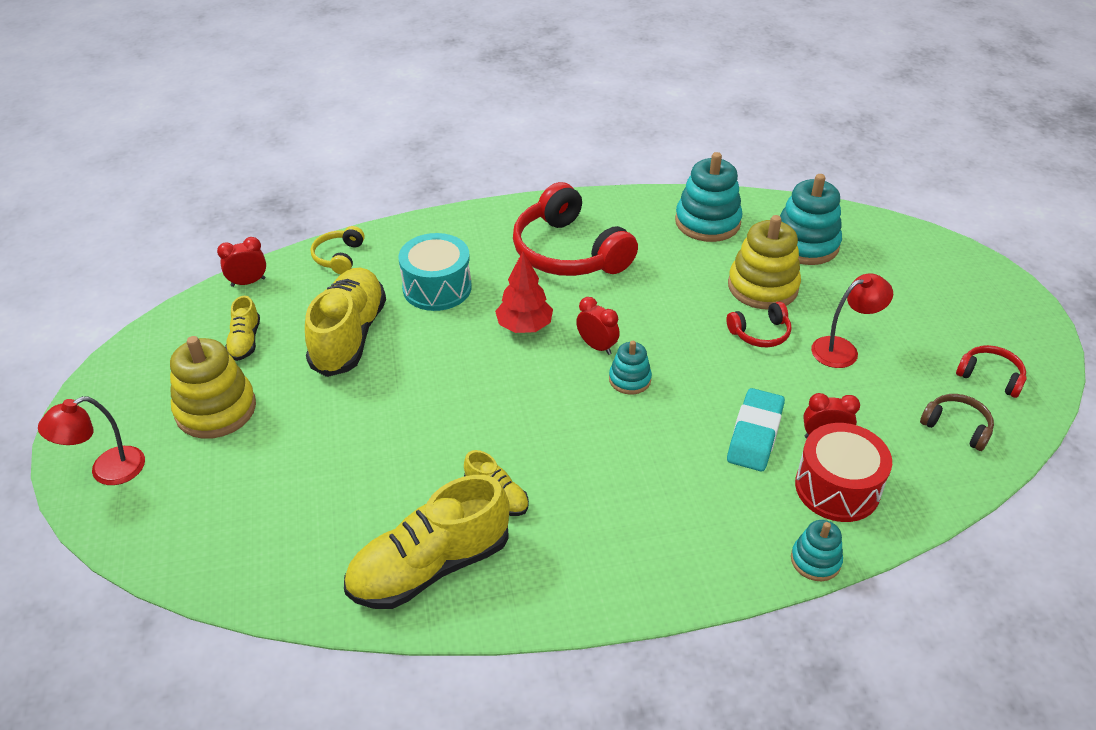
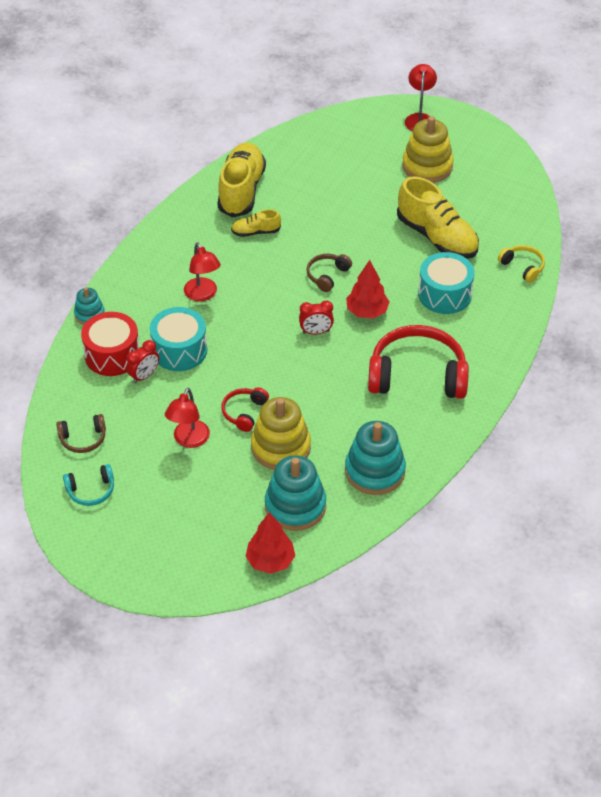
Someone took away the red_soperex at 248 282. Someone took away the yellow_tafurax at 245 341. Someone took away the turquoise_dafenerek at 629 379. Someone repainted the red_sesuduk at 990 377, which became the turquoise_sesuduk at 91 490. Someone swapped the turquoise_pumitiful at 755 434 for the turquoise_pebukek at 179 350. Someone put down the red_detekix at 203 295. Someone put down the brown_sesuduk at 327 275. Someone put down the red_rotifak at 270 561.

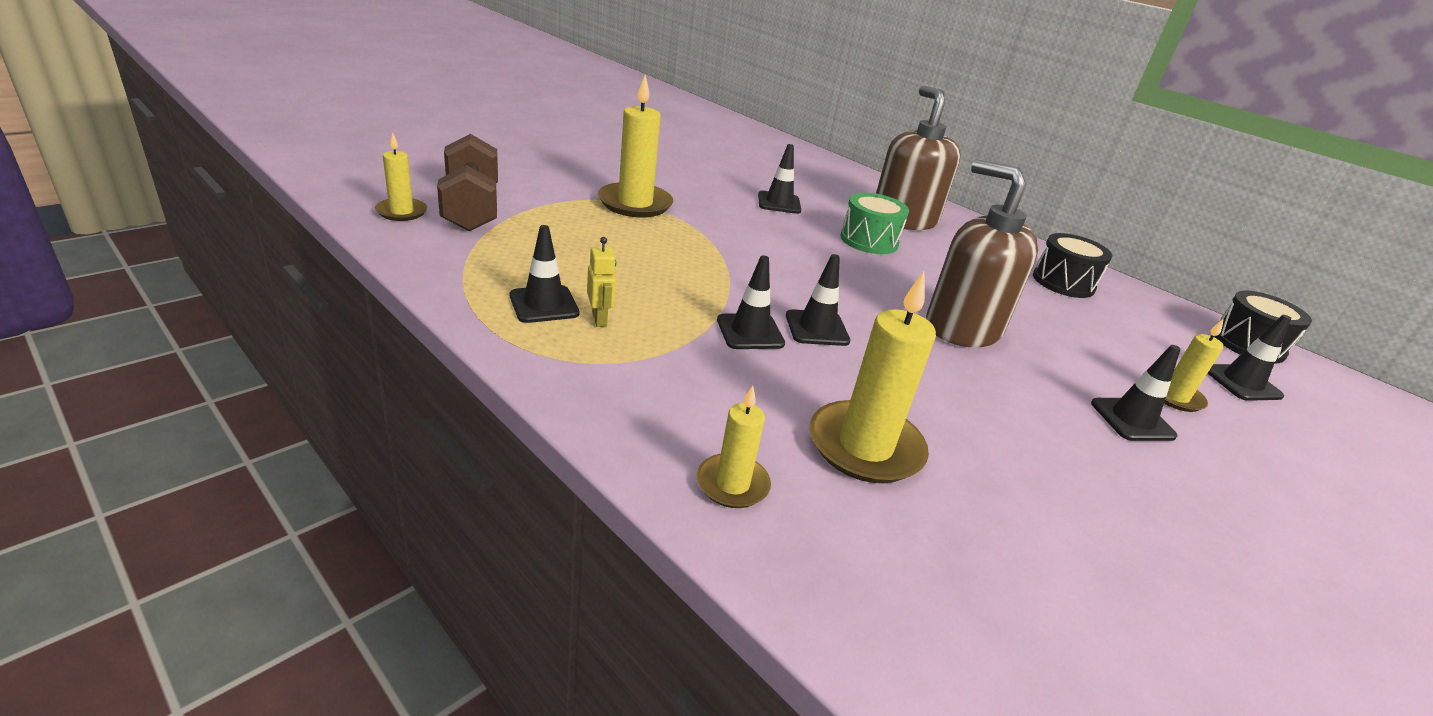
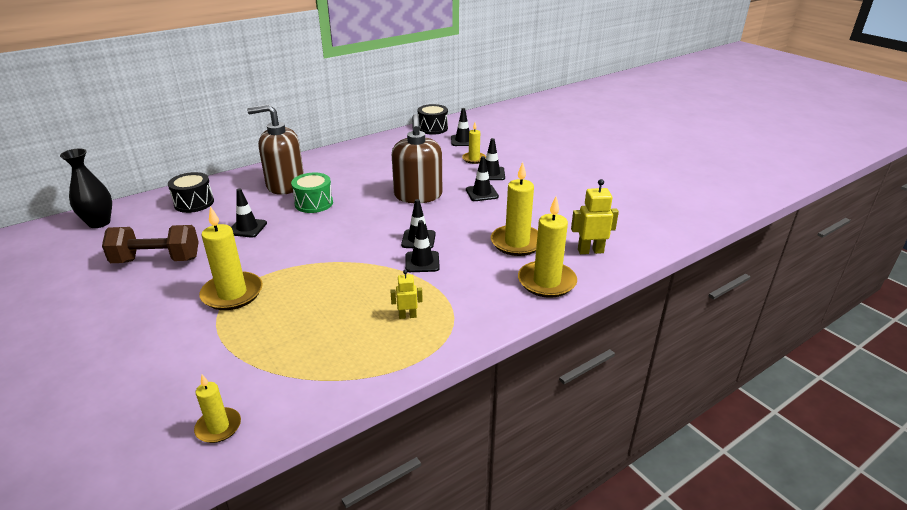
Someone carried the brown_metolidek from 471 208 to 157 260. Someone rotated the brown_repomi at 962 328 by 60 degrees counterclockwise. Someone carried the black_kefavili from 544 304 to 482 193. Someone carried the black_pebukek from 1063 282 to 194 203. Someone scaled the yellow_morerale at 732 484 by 1.76. Someone put down the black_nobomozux at 99 223. Someone put down the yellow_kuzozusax at 590 251.

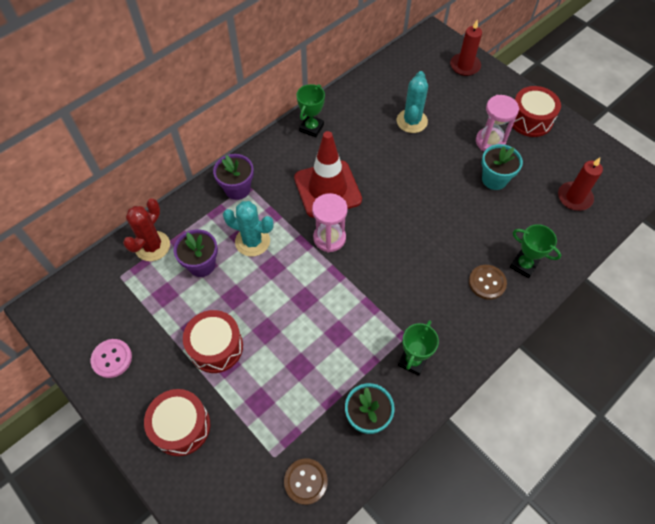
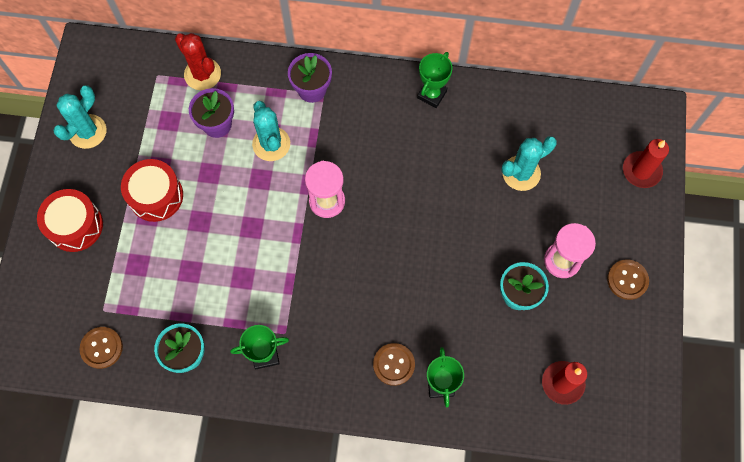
Someone rotated the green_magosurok at 311 128 by 45 degrees counterclockwise. Someone swapped the red_pebukek at 530 120 for the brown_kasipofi at 627 280. Someone took away the red_kefavili at 327 189. Someone rotated the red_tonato at 152 246 by 60 degrees clockwise. Someone swapped the pink_kasipofi at 112 359 for the turquoise_tonato at 87 131.

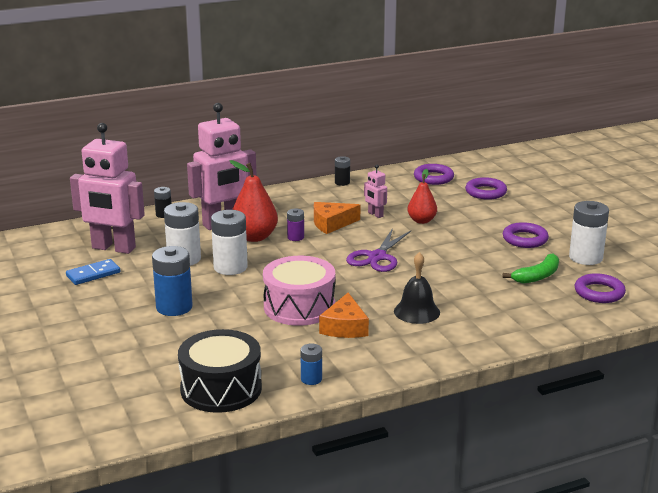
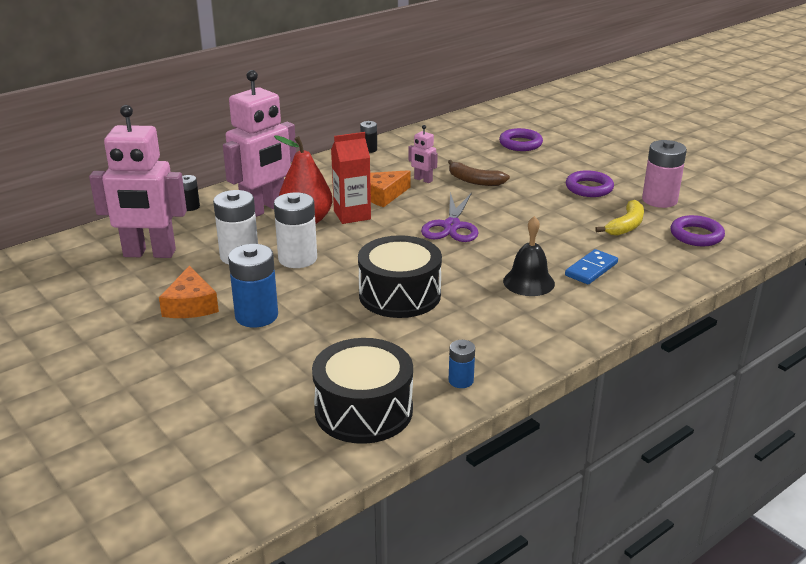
Someone took away the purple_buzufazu at 433 178. Someone swapped the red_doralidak at 421 221 for the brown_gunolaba at 474 181. Someone repainted the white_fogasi at 585 257, which became the pink_fogasi at 659 200. Someone swapped the purple_fogasi at 295 237 for the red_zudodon at 352 215. Someone repainted the green_gunolaba at 537 276, which became the yellow_gunolaba at 626 226. Someone repainted the pink_pebukek at 299 307, which became the black_pebukek at 399 295. Someone carried the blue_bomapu from 93 274 to 591 269. Someone carried the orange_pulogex from 345 327 to 191 305.

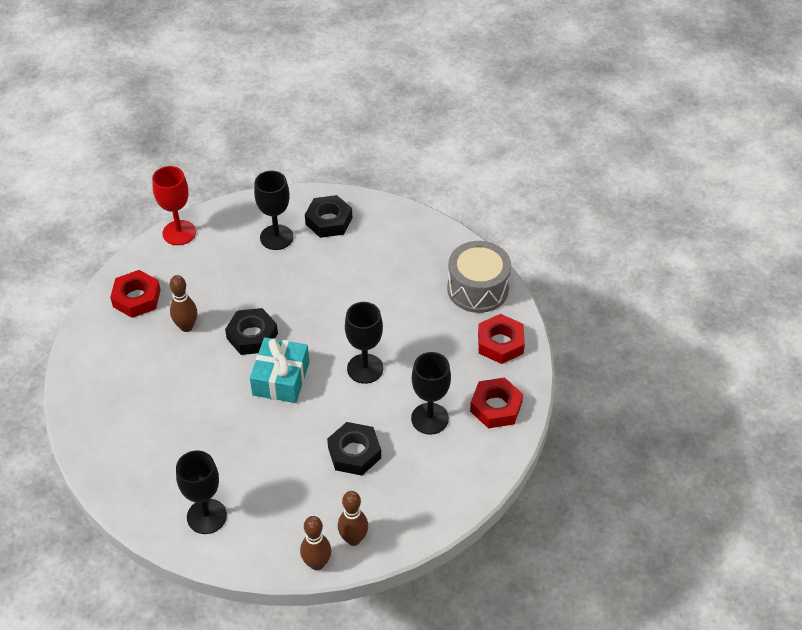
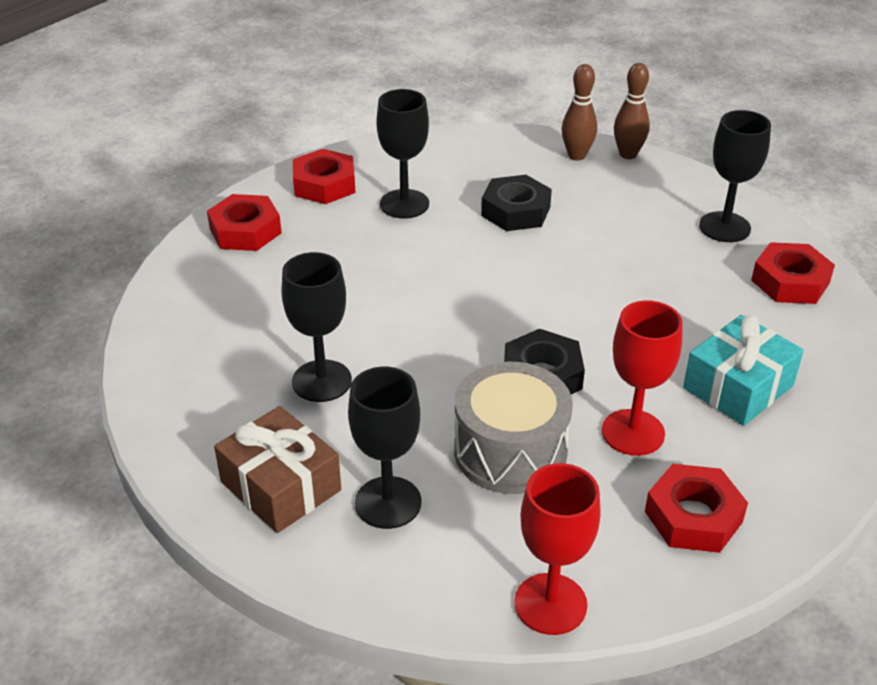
Someone swapped the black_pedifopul at 328 221 for the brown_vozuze at 280 486. Someone carried the grey_pebukek from 477 289 to 510 451. Someone swapped the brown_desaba at 186 326 for the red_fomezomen at 633 432. Someone carried the black_fomezomen from 365 368 to 322 381. Someone carried the turquoise_vozuze from 281 378 to 738 387. Someone put down the red_pedifopul at 790 281.

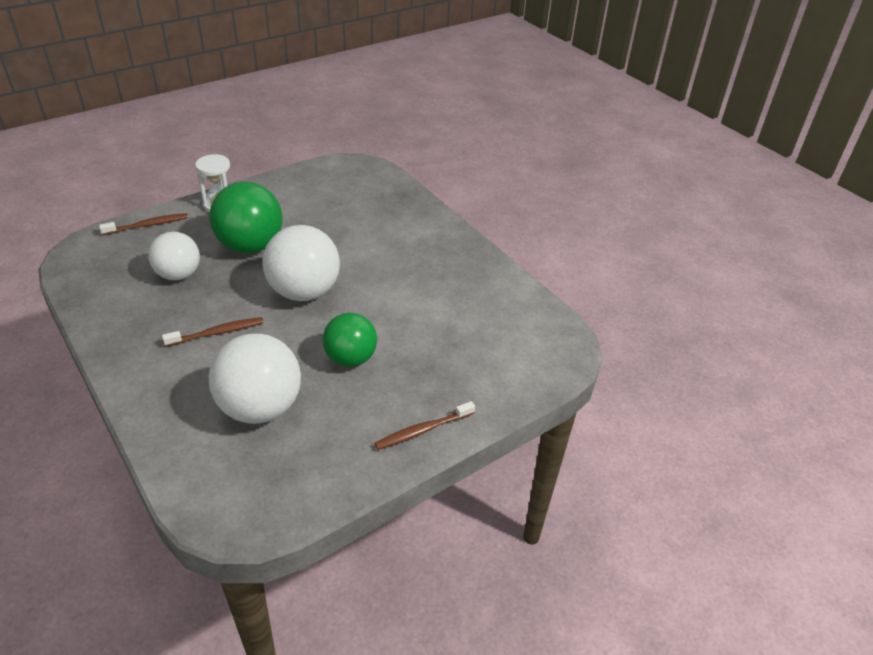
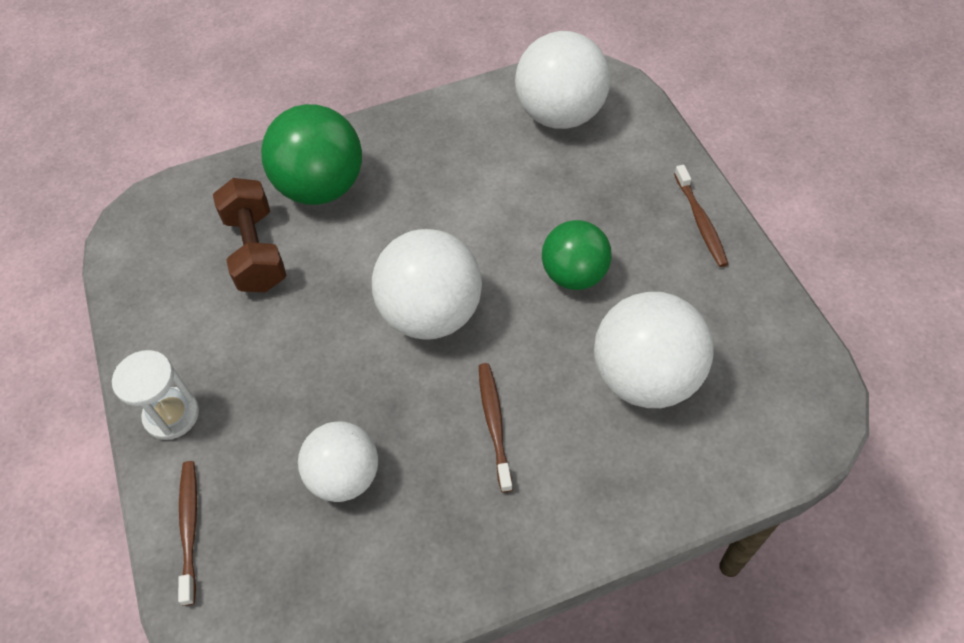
Someone carried the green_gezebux from 250 246 to 321 187. Someone put down the white_gezebux at 560 115. Someone put down the brown_metolidek at 256 251.

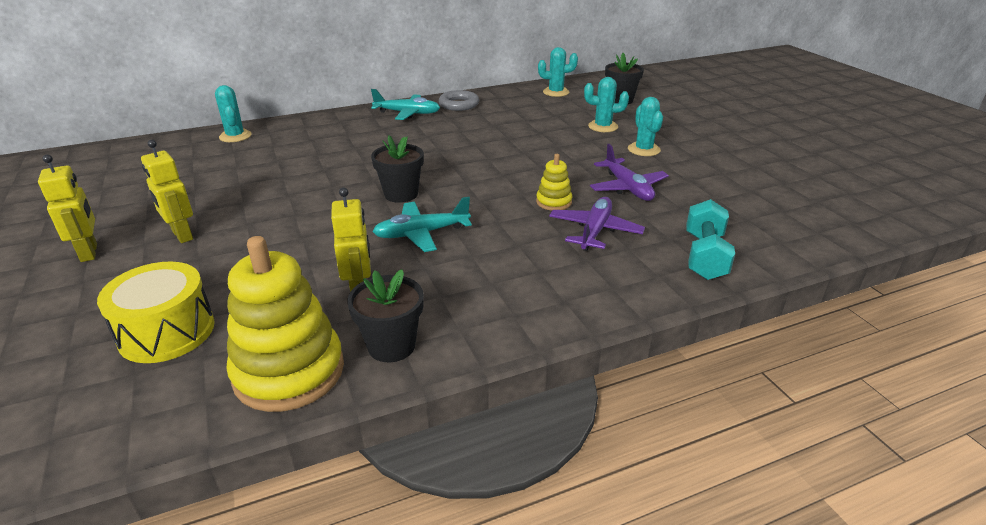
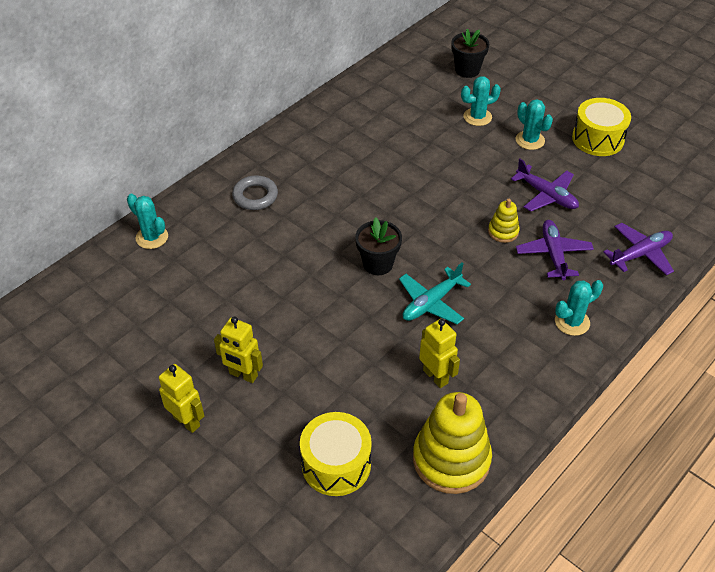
Someone carried the turquoise_tonato from 556 92 to 572 322. Someone took away the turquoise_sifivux at 407 113. Someone carried the grey_buzufazu from 459 104 to 255 196. Someone swapped the turquoise_metolidek at 704 256 for the purple_sifivux at 640 254. Someone took away the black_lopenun at 391 346. Someone put down the yellow_pebukek at 597 139.

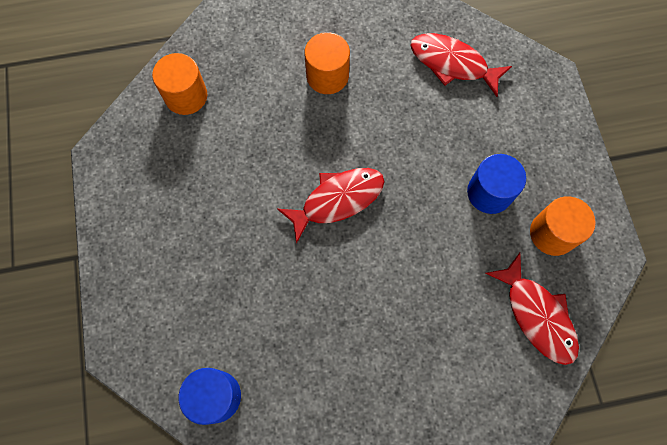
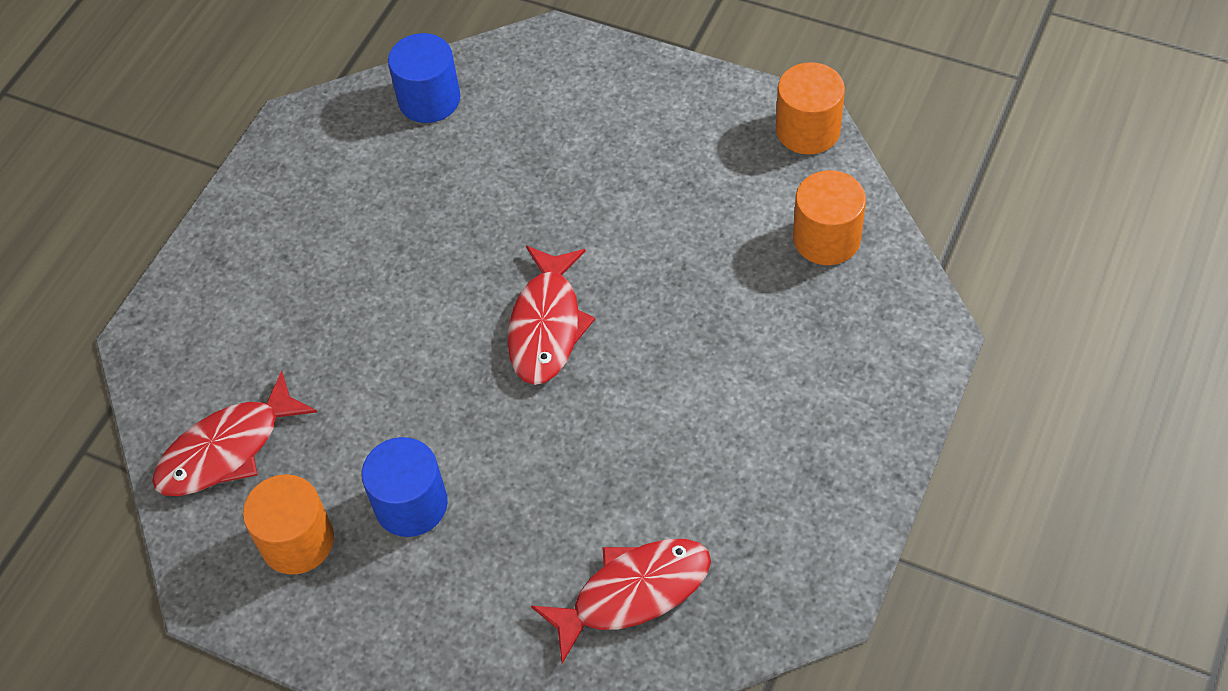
Someone carried the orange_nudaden from 327 76 to 808 130. Someone rotated the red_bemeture at 537 315 by 45 degrees counterclockwise.

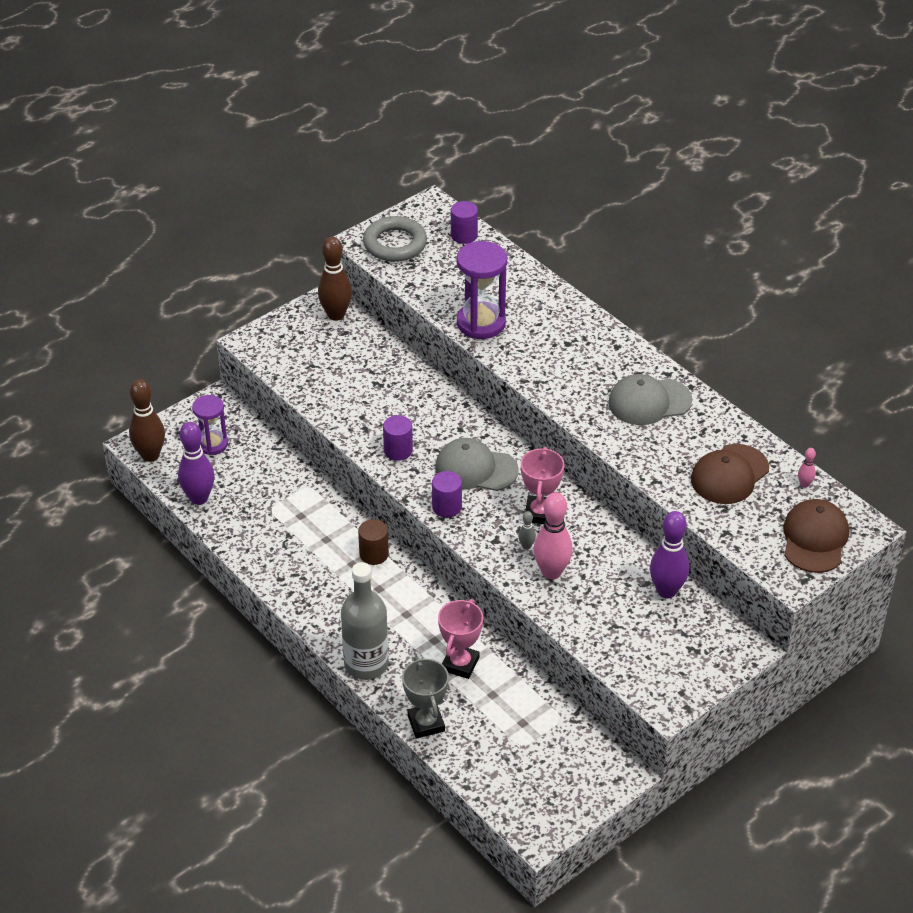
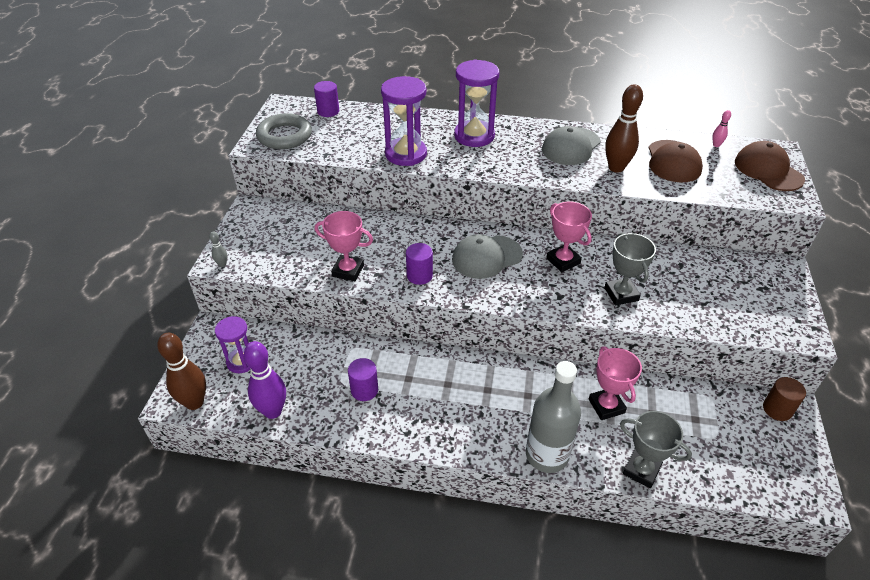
Someone carried the brown_desaba from 336 315 to 616 168. Someone carried the purple_nudaden from 447 507 to 364 390. Someone swapped the pink_desaba at 551 572 for the grey_magosurok at 621 294. Someone carried the grey_desaba from 526 546 to 222 264. Someone took away the purple_desaba at 666 591. Someone carried the brown_nudaden from 374 554 to 777 409. Someone put down the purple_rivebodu at 474 136. Someone put down the pink_magosurok at 348 271.

